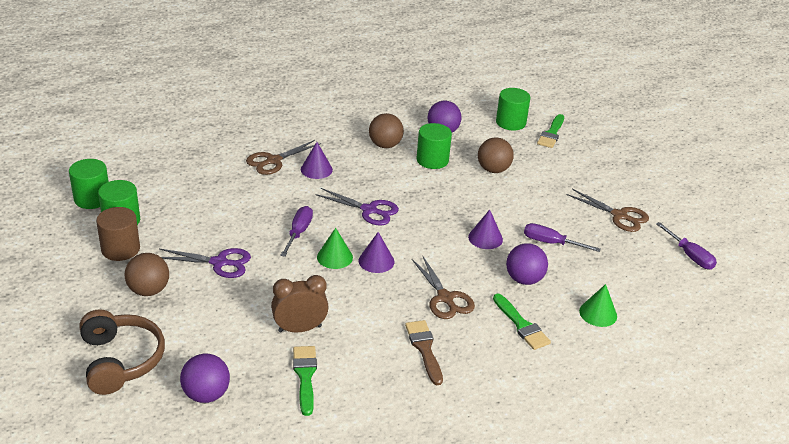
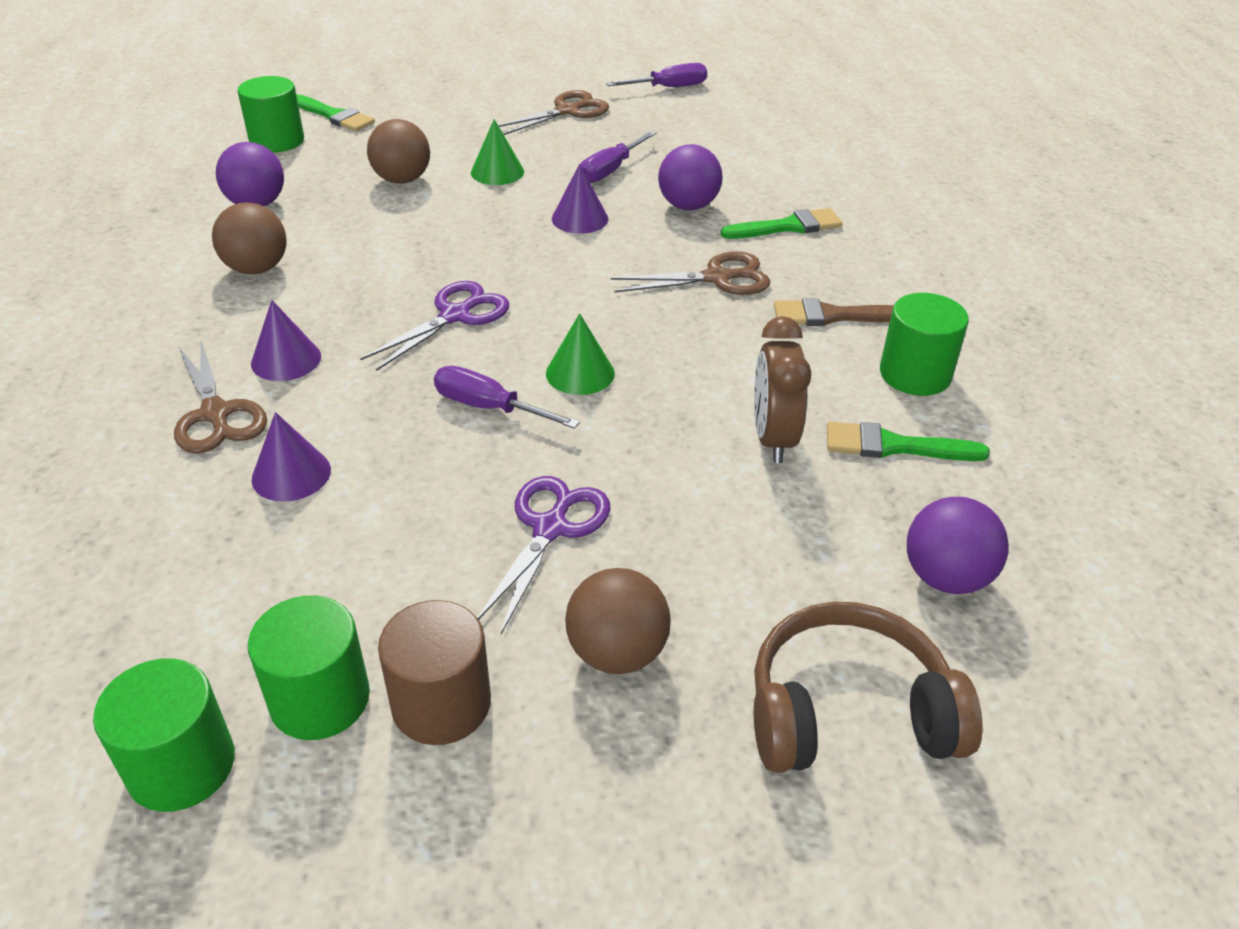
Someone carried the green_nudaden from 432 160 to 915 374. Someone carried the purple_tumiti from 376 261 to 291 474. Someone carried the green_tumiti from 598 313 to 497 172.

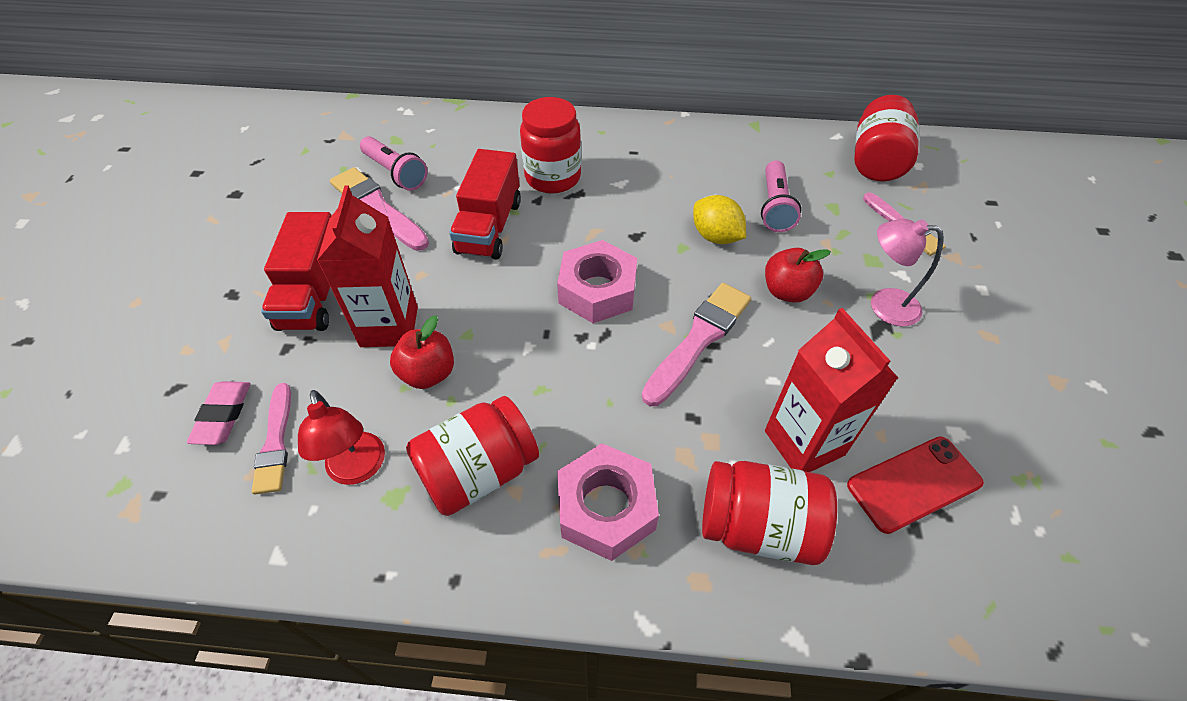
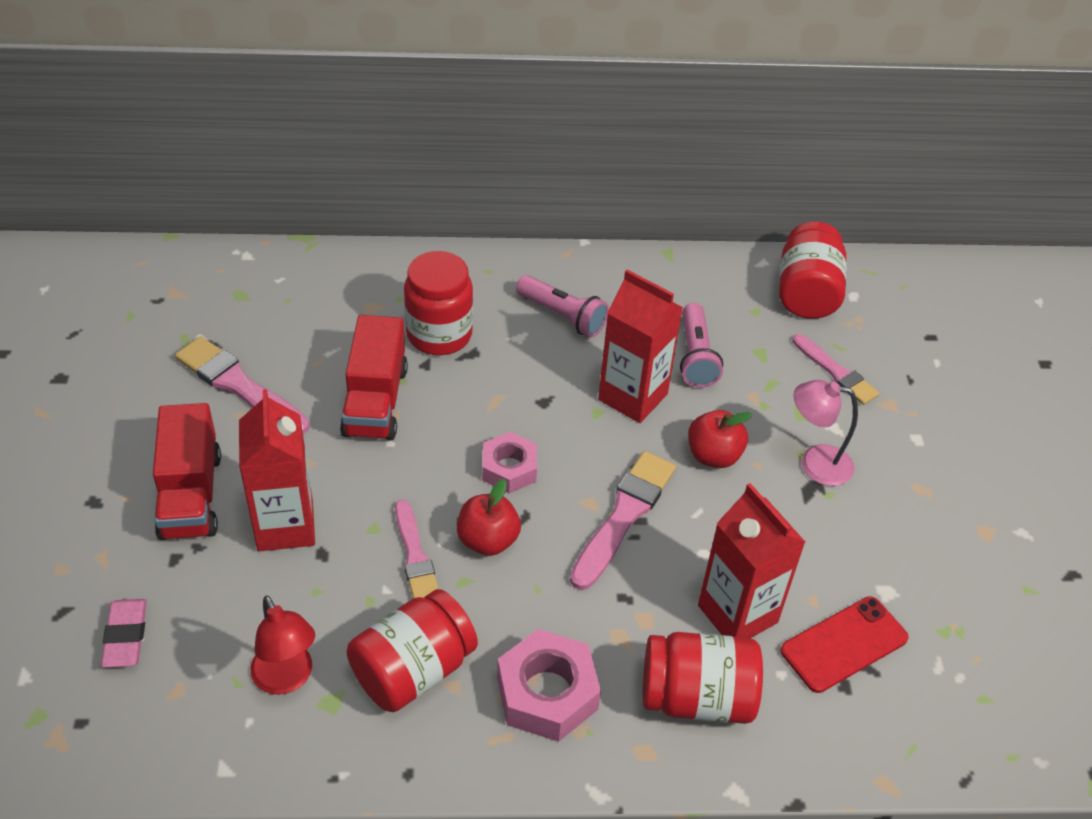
Someone carried the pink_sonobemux from 396 173 to 563 316. Someone swapped the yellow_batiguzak at 715 236 for the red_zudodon at 633 397. Someone scaled the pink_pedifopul at 597 290 by 0.67. Someone carried the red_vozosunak from 428 373 to 488 540. Someone carried the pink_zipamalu from 275 442 to 415 555.

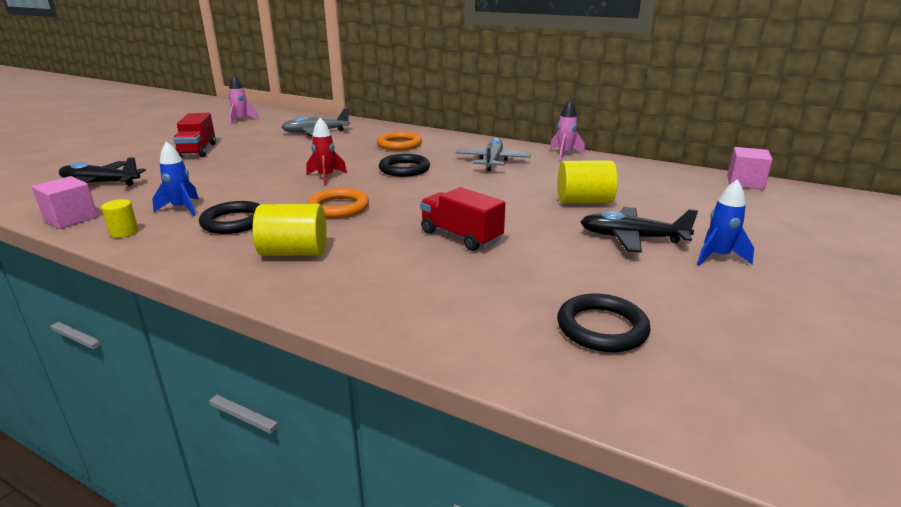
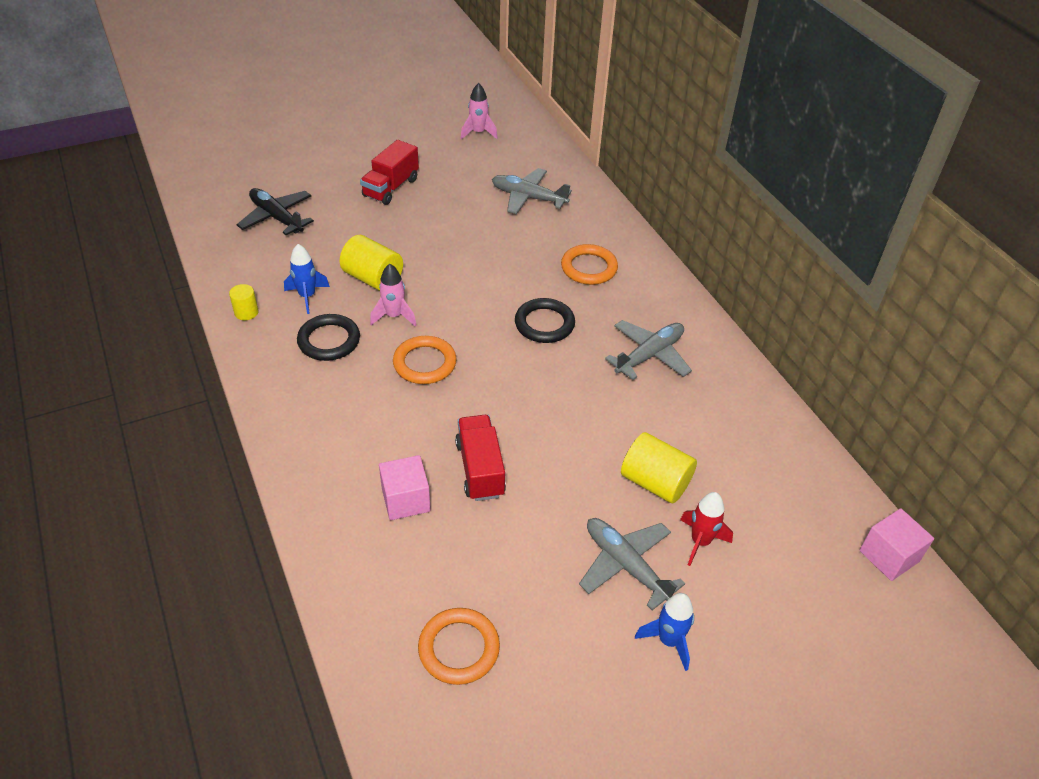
Someone carried the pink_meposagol from 564 154 to 394 316. Someone carried the red_meposagol from 326 177 to 700 542. Someone carried the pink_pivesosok from 71 218 to 406 500. Someone carried the yellow_nudaden from 294 252 to 373 278. Someone repainted the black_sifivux at 632 238, which became the grey_sifivux at 626 565. Someone repainted the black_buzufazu at 602 328, which became the orange_buzufazu at 459 648.

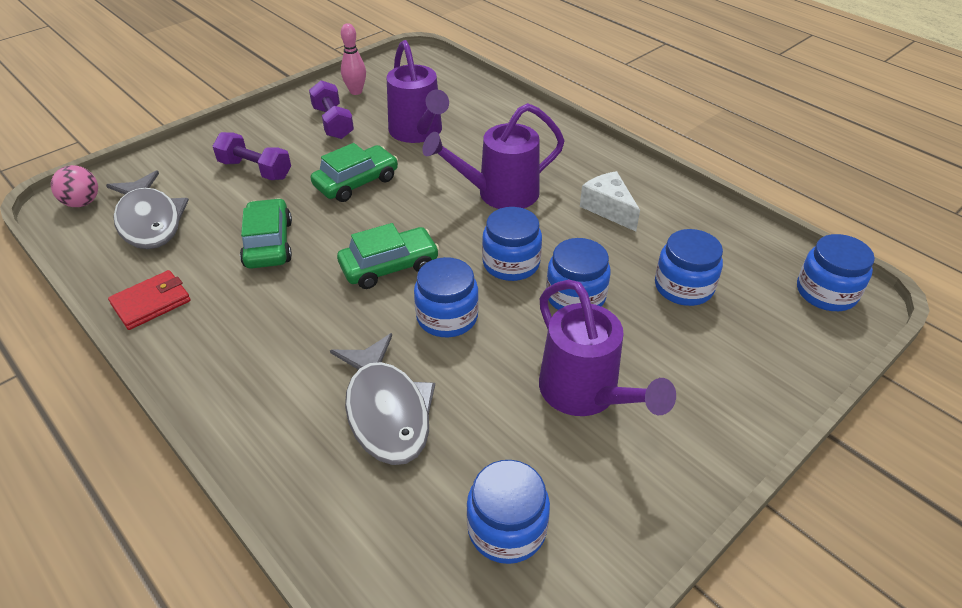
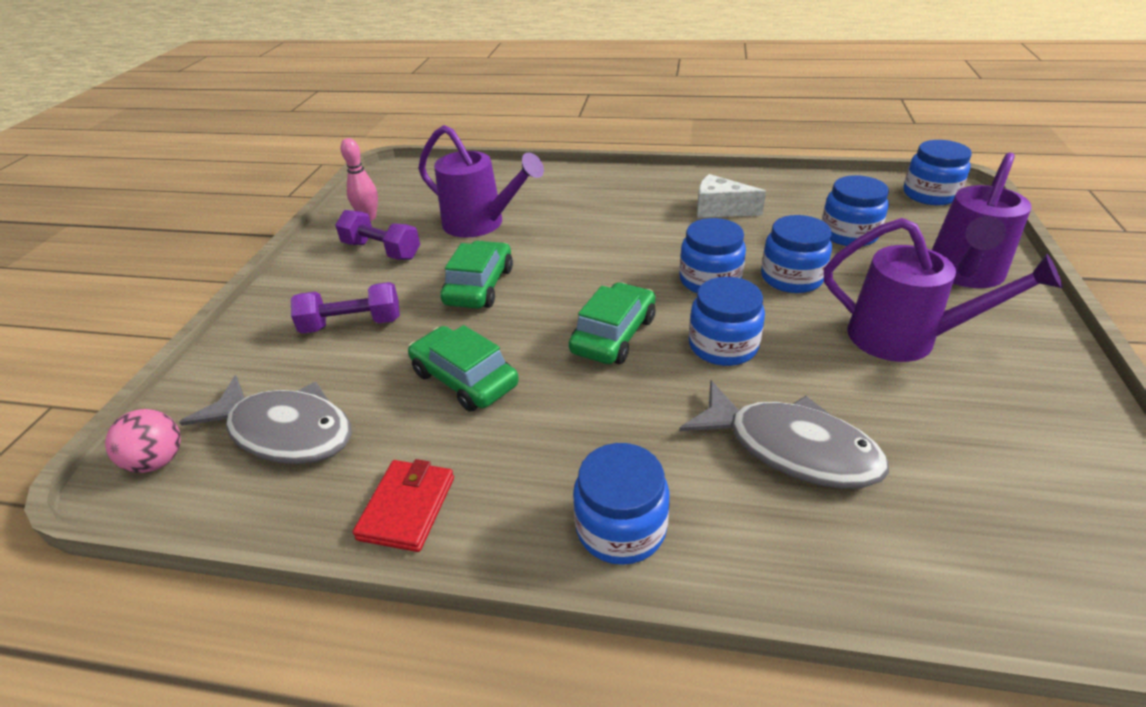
Someone carried the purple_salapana from 499 194 to 963 274. Someone carried the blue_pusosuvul from 507 528 to 621 527.

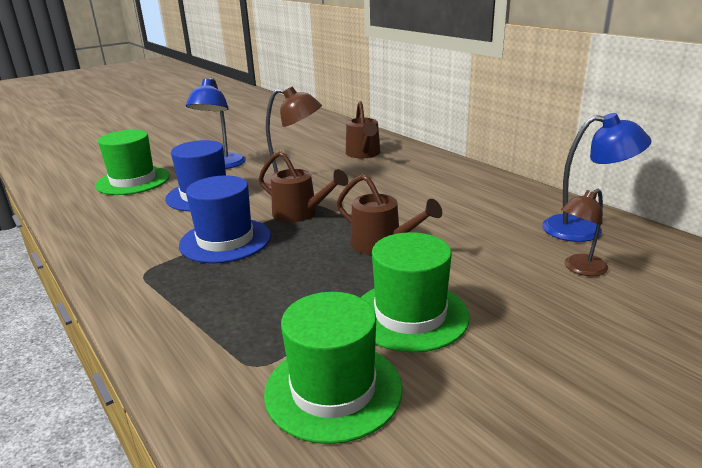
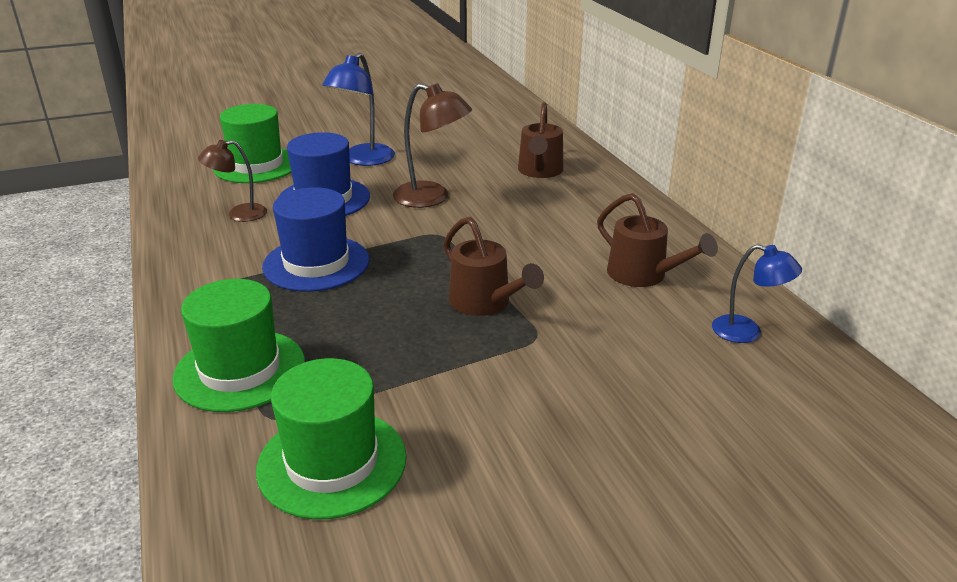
Someone scaled the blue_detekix at 585 229 by 0.65. Someone carried the brown_salapana from 300 214 to 644 275. Someone carried the brown_detekix from 579 269 to 239 214. Someone carried the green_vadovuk from 410 315 to 240 370.

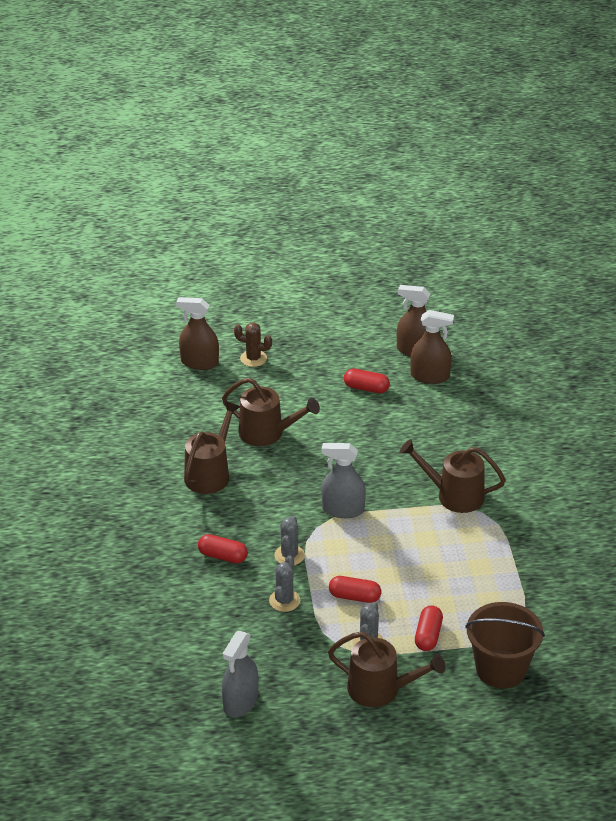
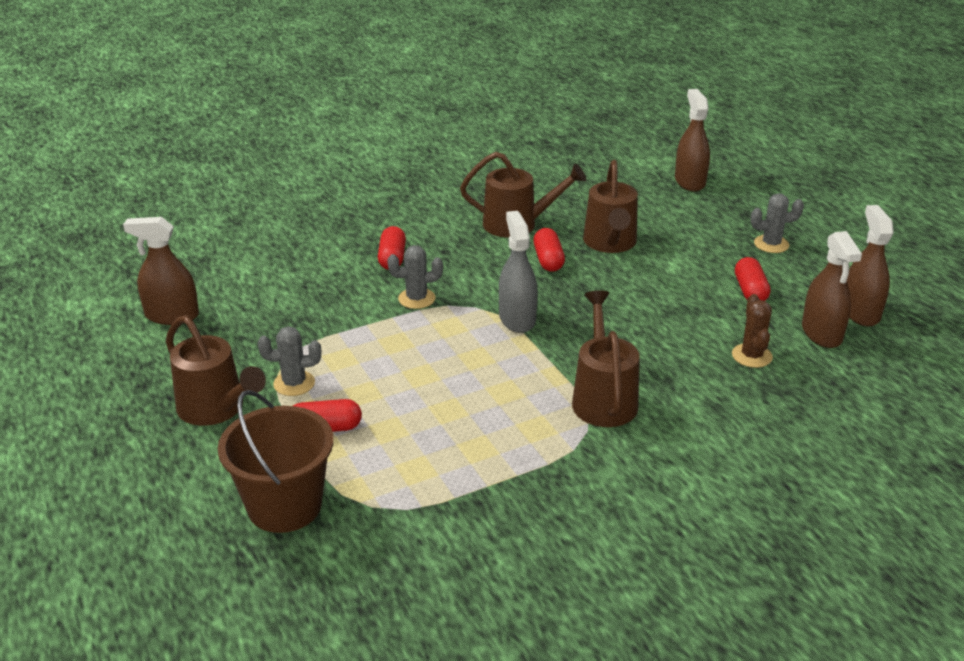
Someone carried the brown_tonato from 253 358 to 751 356. Someone carried the grey_tonato from 284 601 to 771 244. Someone carried the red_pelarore from 354 597 to 548 260. Someone repainted the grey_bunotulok at 240 702, which became the brown_bunotulok at 172 315. Someone rotated the brown_salapana at 381 690 by 45 degrees counterclockwise.

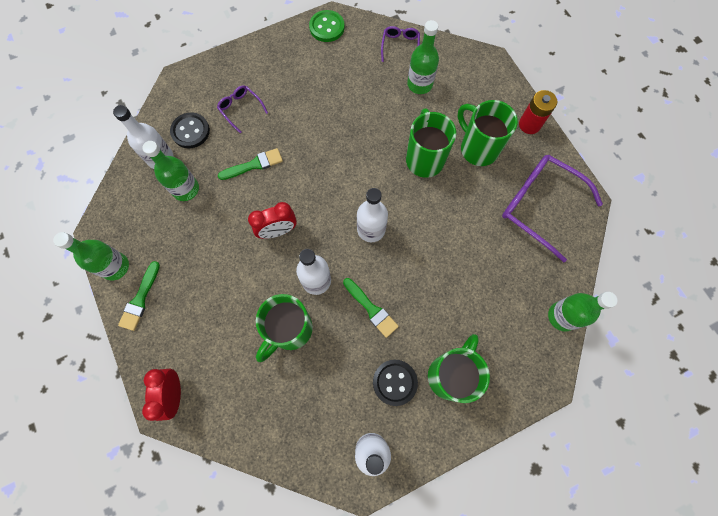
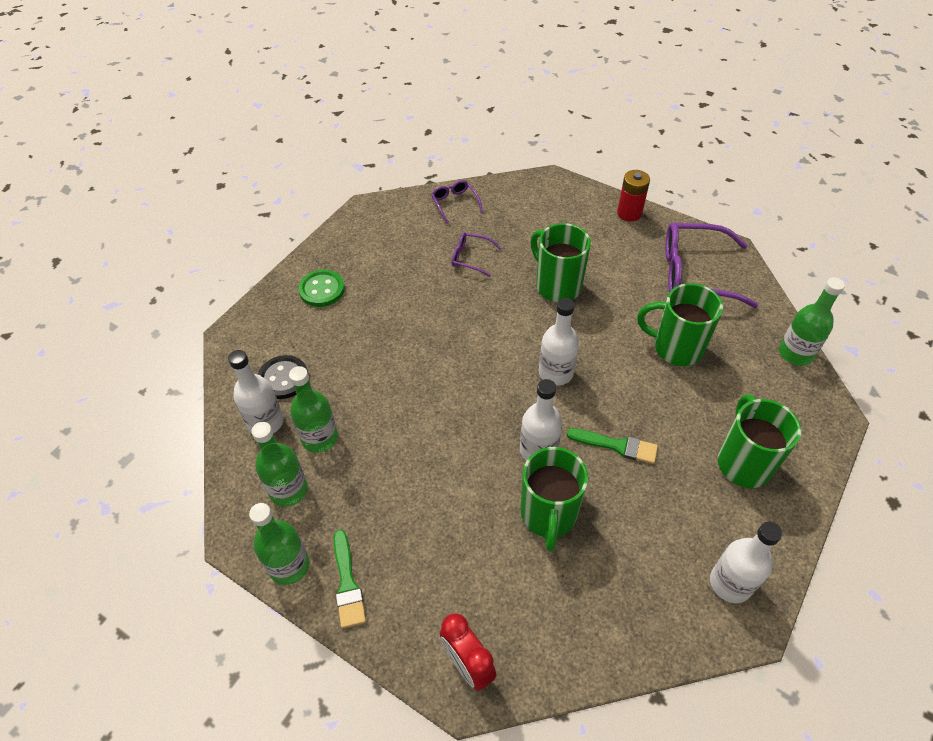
Someone carried the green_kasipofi from 327 27 to 322 290. Someone carried the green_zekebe from 419 84 to 288 490. Someone carried the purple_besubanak from 240 109 to 470 258. Someone carried the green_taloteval from 478 148 to 676 348. Someone took away the green_zipamalu at 254 165. Someone took away the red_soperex at 278 231. Someone took away the black_kasipofi at 395 382.

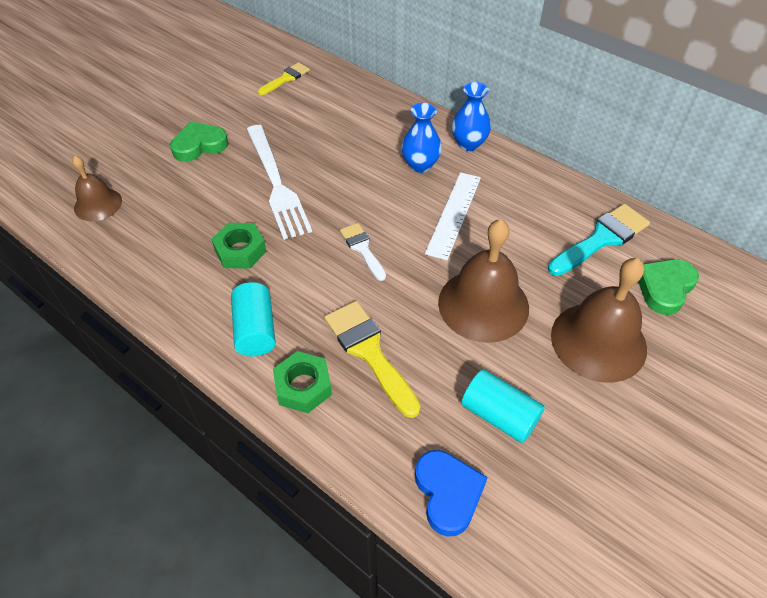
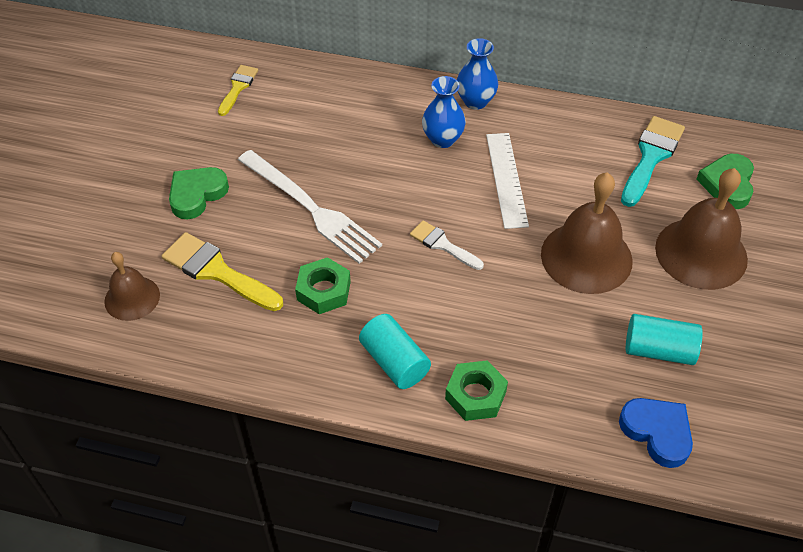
Someone carried the yellow_zipamalu from 369 352 to 217 271.

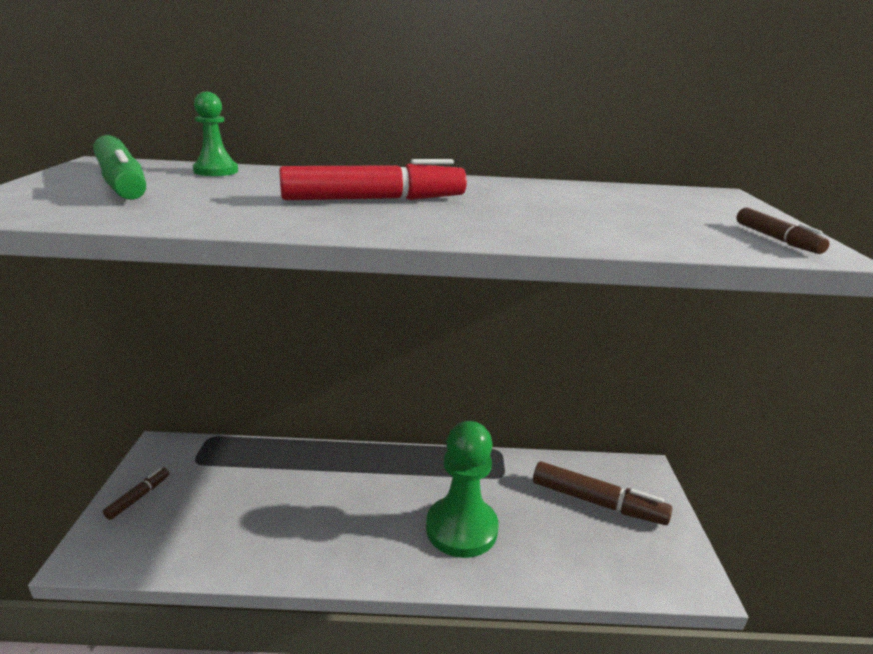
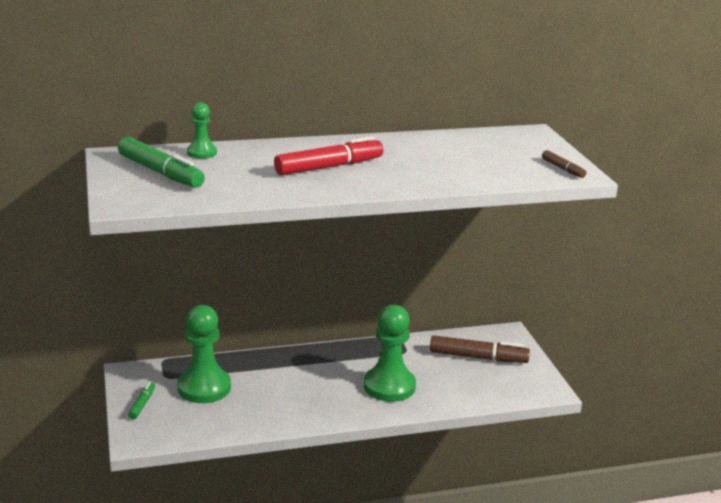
Someone repainted the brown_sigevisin at 138 497, which became the green_sigevisin at 142 404. Someone put down the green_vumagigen at 204 387.

